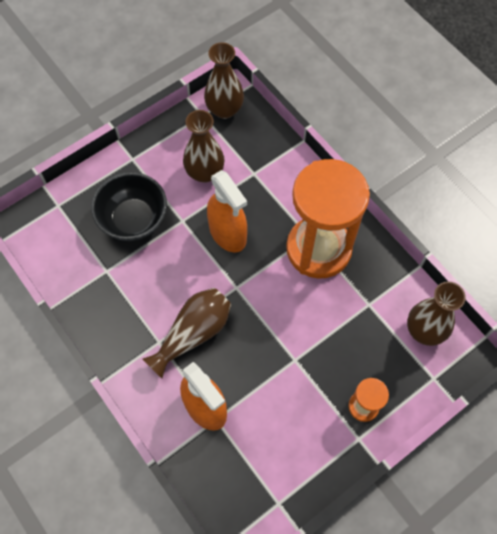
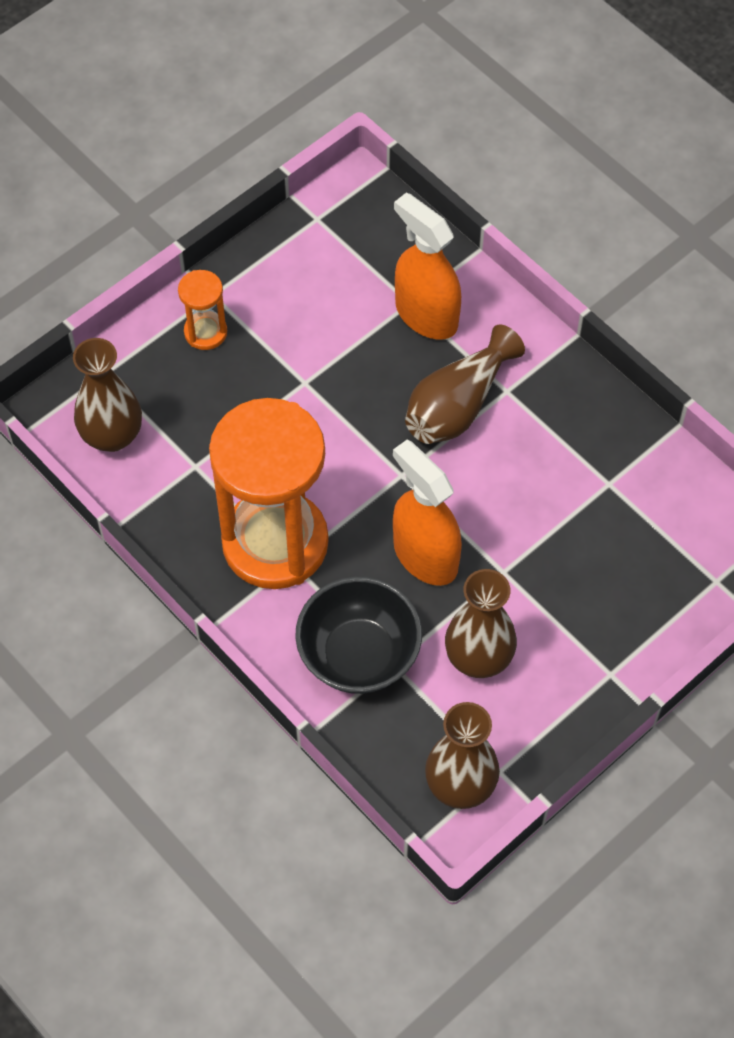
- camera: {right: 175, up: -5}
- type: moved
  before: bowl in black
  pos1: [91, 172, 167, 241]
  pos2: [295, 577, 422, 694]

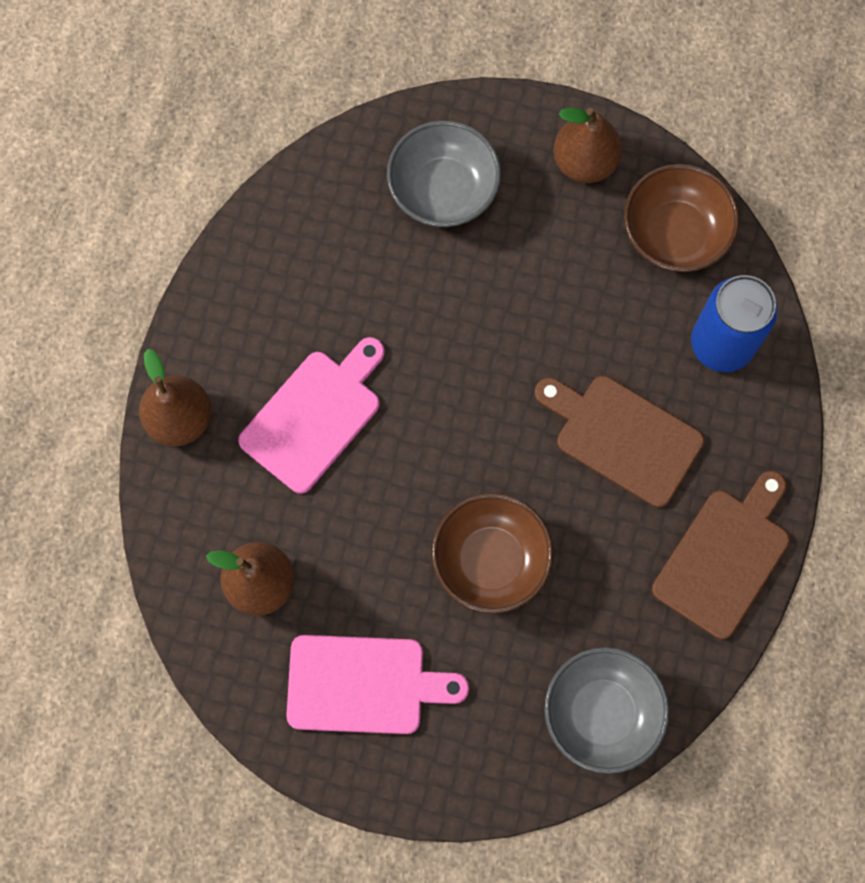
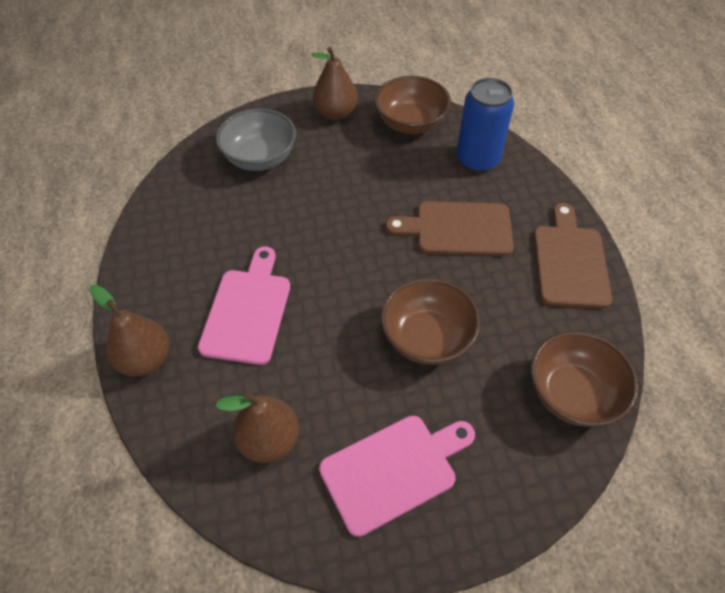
- camera: {right: -30, up: -20}
- type: recoloured
  before: bowl in grey
  after: bowl in brown
  pos1: [544, 647, 670, 774]
  pos2: [531, 331, 638, 427]

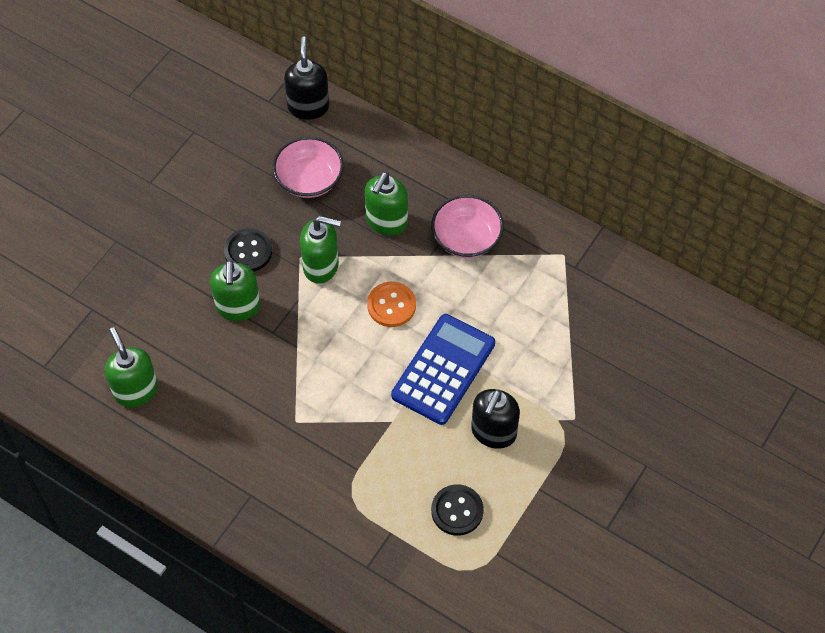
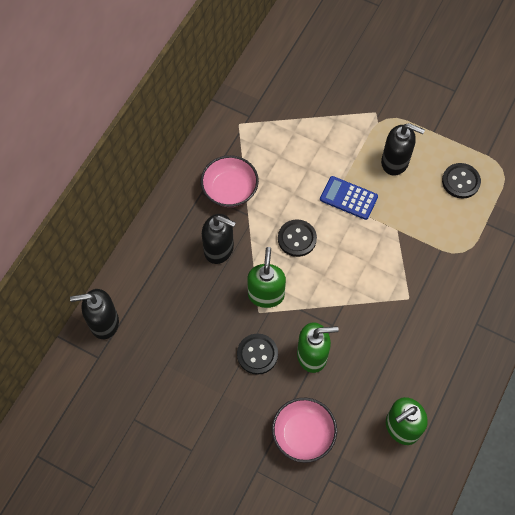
- camera: {right: -95, up: 5}
- type: moved
  before: bowl in pink
  pos1: [273, 136, 344, 198]
  pos2: [272, 398, 337, 463]
- type: recoloured
  before: soap dispenser in green
  after: soap dispenser in black
  pos1: [365, 172, 408, 236]
  pos2: [202, 214, 236, 264]
- type: recoloured
  before: button in orange
  after: button in black
  pos1: [367, 282, 416, 327]
  pos2: [278, 219, 317, 257]
- type: resized
  before: calculator in blue
  pos1: [391, 314, 495, 425]
  pos2: [320, 176, 378, 220]
  scale: 0.63

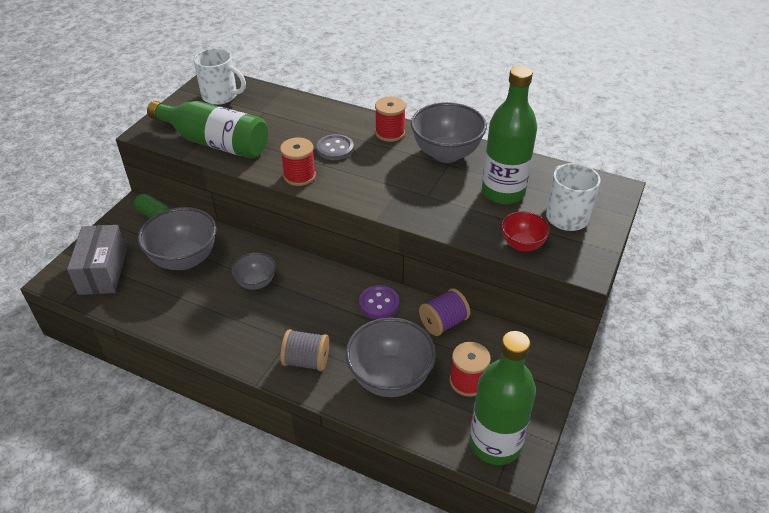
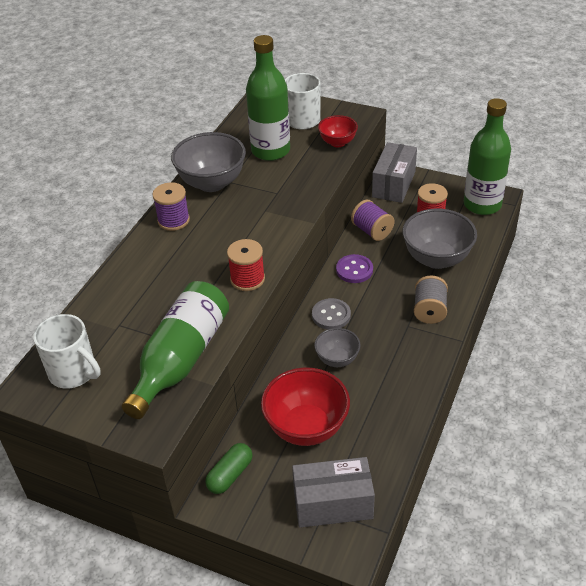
- camera: {right: -90, up: 0}
- type: turned
  before: mug in white
  pos1: [194, 48, 246, 105]
  pos2: [33, 314, 101, 389]
  turn: 105
- type: recoloured
  before: spool in red
  after: spool in purple
  pos1: [375, 96, 406, 142]
  pos2: [152, 182, 190, 231]
- type: moved
  before: button in grey
  pos1: [316, 134, 354, 160]
  pos2: [312, 298, 351, 330]
- type: recoloured
  before: bowl in grey
  after: bowl in red
  pos1: [138, 207, 216, 270]
  pos2: [261, 367, 350, 446]
- type: added
  after: box in grey
  pos2: [372, 142, 417, 203]

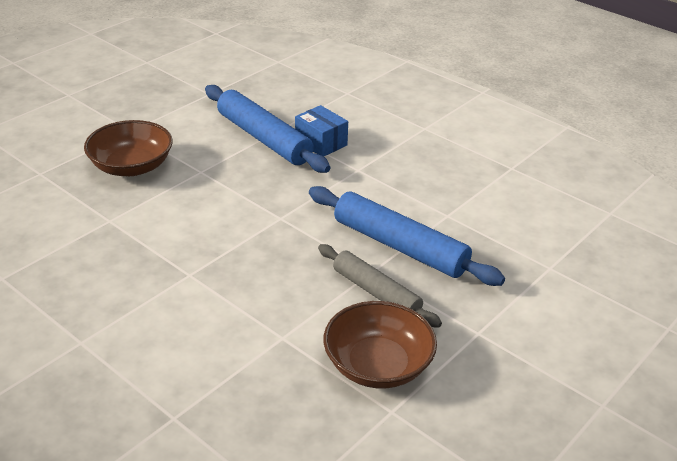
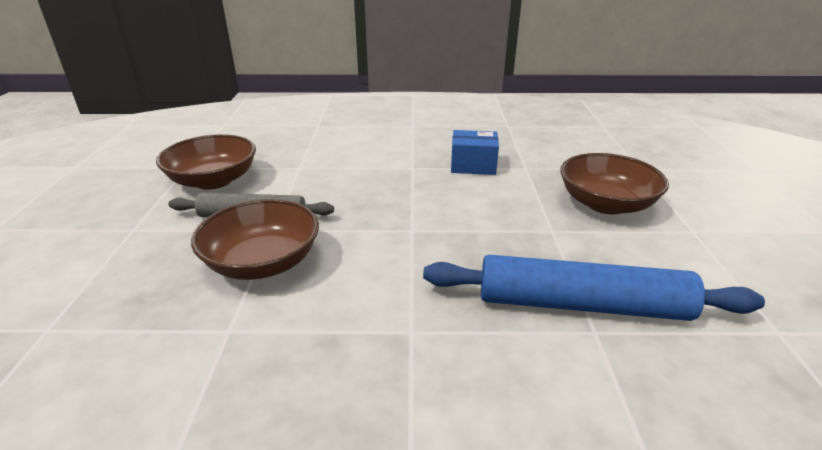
- camera: {right: 140, up: -5}
- type: moved
  before: box in blue
  pos1: [295, 105, 348, 157]
  pos2: [451, 130, 499, 175]
- type: replaced
  before: rolling pin in blue
  after: bowl in brown
  pos1: [309, 186, 505, 286]
  pos2: [191, 199, 319, 280]

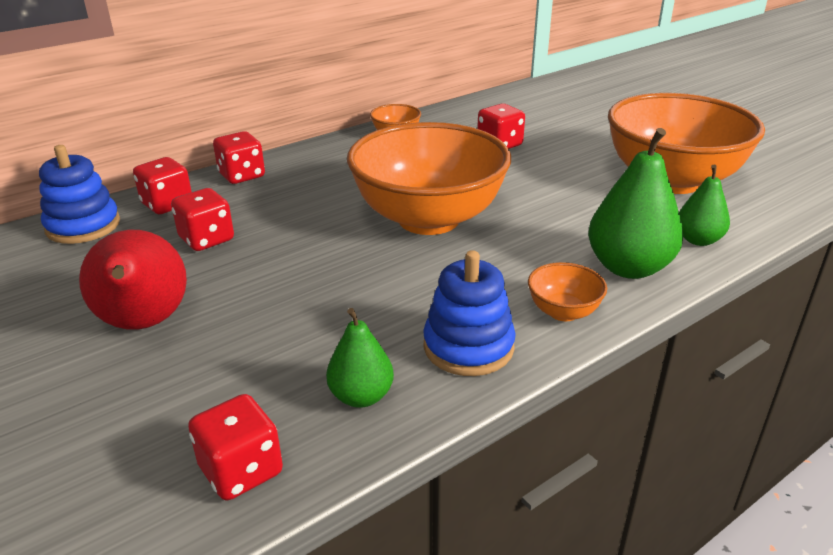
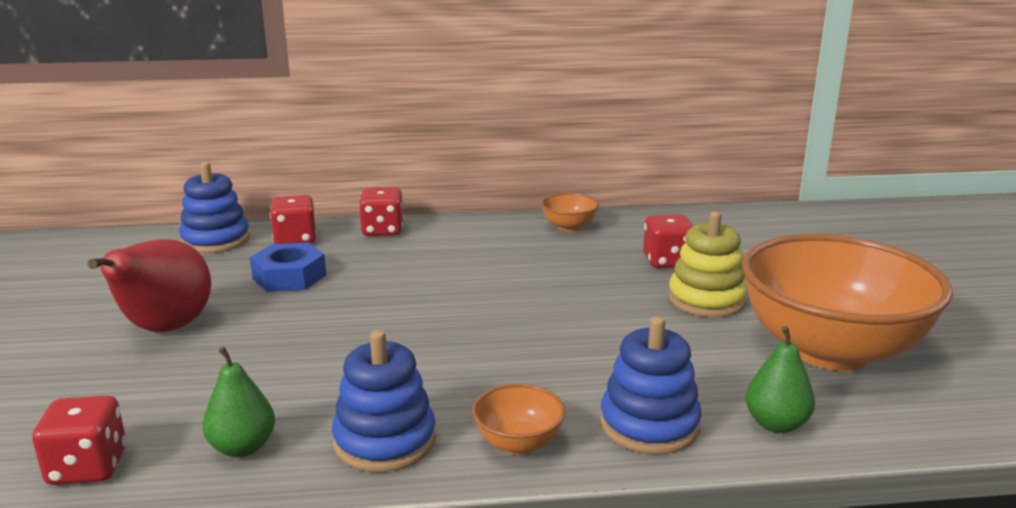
- camera: {right: 30, up: -10}
- type: removed
  before: bowl in orange
  pos1: [347, 122, 511, 235]
- type: replaced
  before: pear in green
  after: stacking toy in blue
  pos1: [588, 128, 683, 279]
  pos2: [600, 316, 702, 454]
- type: replaced
  before: dice in red
  after: nut in blue
  pos1: [171, 188, 234, 251]
  pos2: [250, 242, 326, 292]
- type: added
  after: stacking toy in yellow
  pos2: [668, 211, 748, 317]

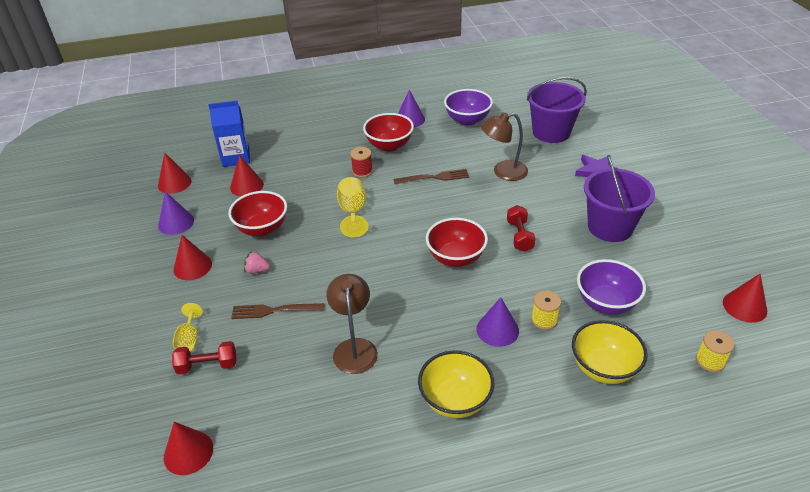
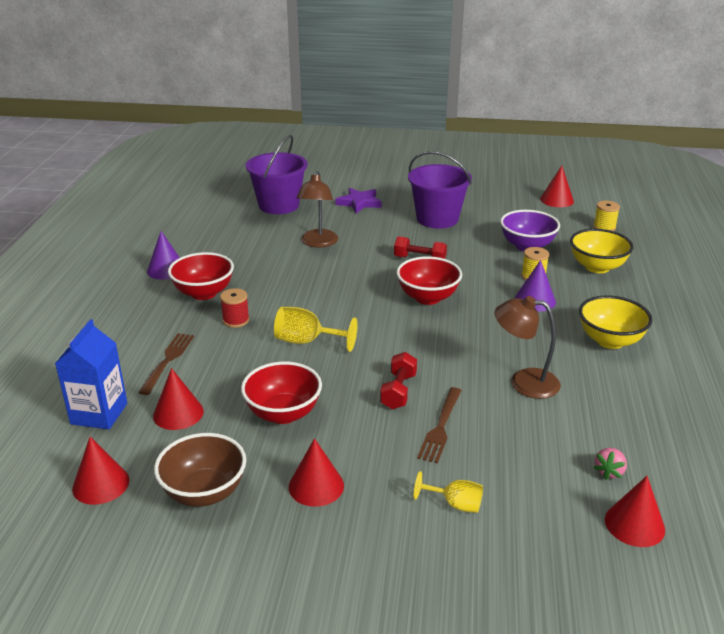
- camera: {right: -70, up: -10}
- type: removed
  before: bowl in purple
  pos1: [444, 89, 493, 126]
- type: moved
  before: fork in brown
  pos1: [394, 169, 469, 184]
  pos2: [138, 333, 194, 395]
- type: replaced
  before: cone in purple
  after: bowl in brown
  pos1: [158, 191, 194, 235]
  pos2: [154, 433, 246, 507]
- type: moved
  before: strawberry in pink
  pos1: [244, 251, 270, 274]
  pos2: [593, 448, 627, 480]
- type: moved
  before: dumbbell in red
  pos1: [172, 341, 236, 374]
  pos2: [380, 352, 417, 409]

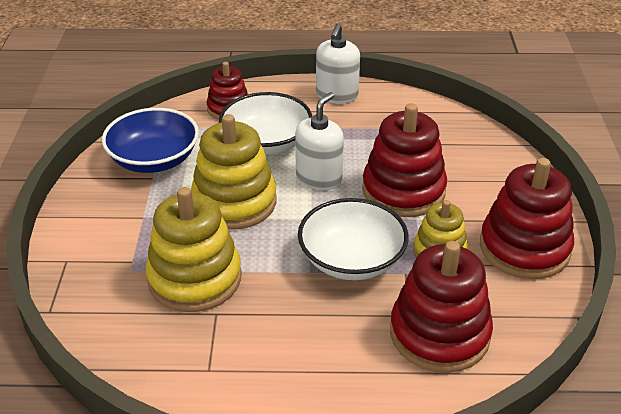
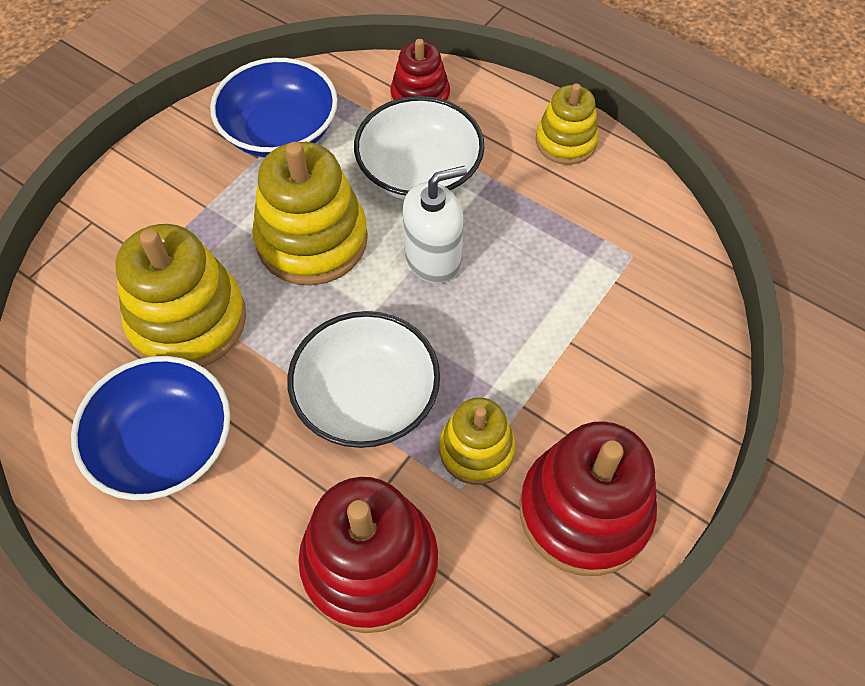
- camera: {right: 35, up: 20}
- type: replaced
  before: soap dispenser in white
  after: stacking toy in yellow
  pos1: [316, 23, 360, 103]
  pos2: [536, 84, 599, 165]
- type: removed
  before: stacking toy in red
  pos1: [362, 103, 447, 217]
- type: added
  after: bowl in blue
  pos2: [71, 356, 231, 500]

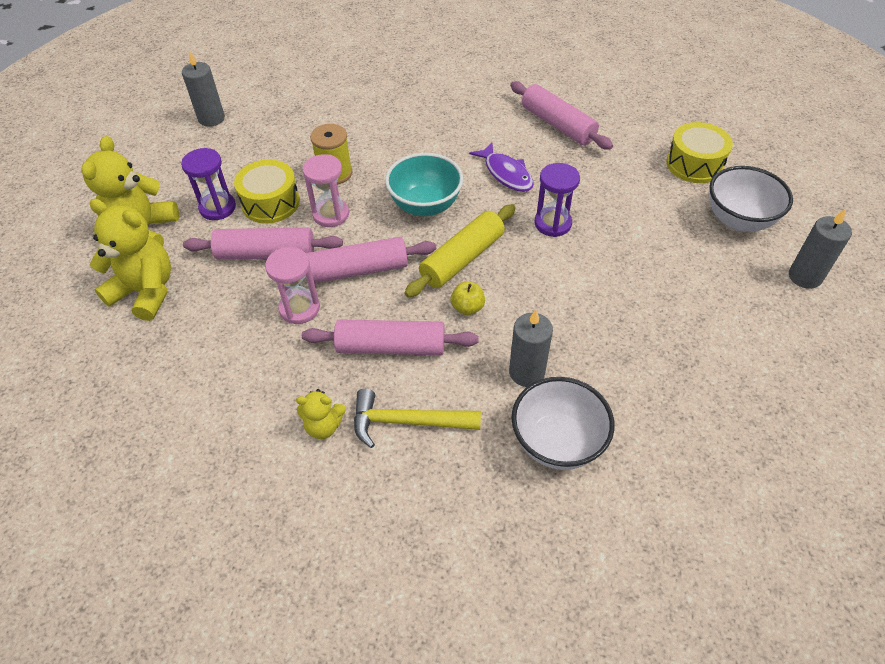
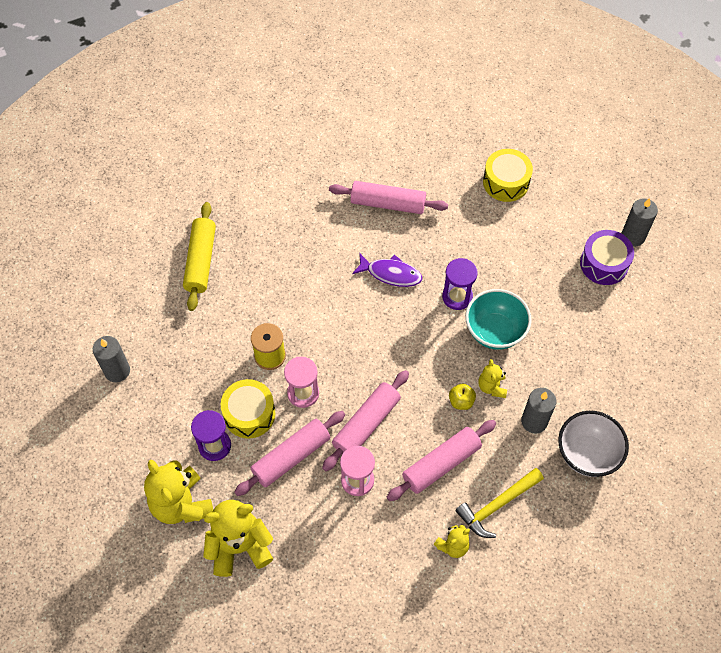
- camera: {right: -40, up: 10}
- type: moved
  before: bowl in turquoise
  pos1: [385, 153, 463, 216]
  pos2: [465, 289, 532, 350]
- type: removed
  before: bowl in white
  pos1: [709, 166, 793, 232]
- type: moved
  before: rolling pin in yellow
  pos1: [404, 204, 516, 298]
  pos2: [183, 202, 216, 311]
- type: added
  after: drum in purple
  pos2: [580, 230, 634, 285]
- type: added
  after: teddy bear in yellow
  pos2: [478, 359, 507, 398]

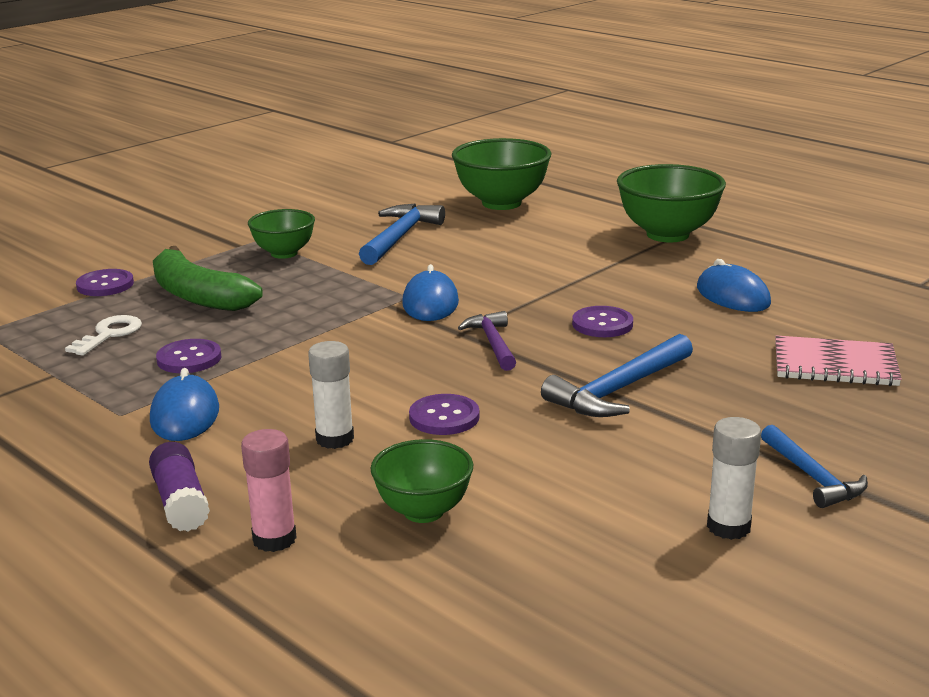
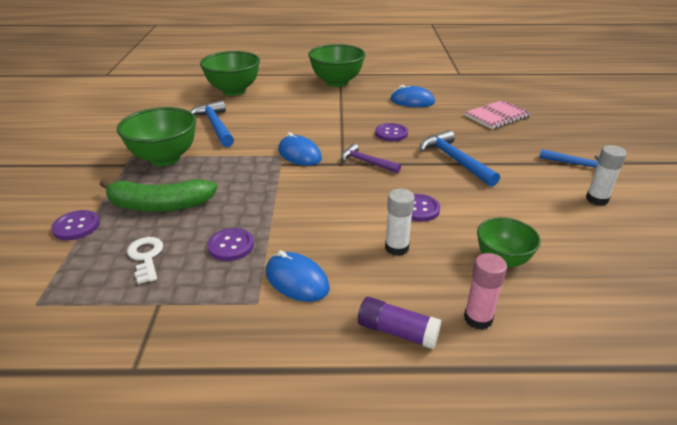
- camera: {right: -45, up: 10}
- type: resized
  before: bowl in green
  pos1: [248, 209, 315, 259]
  pos2: [117, 107, 196, 166]
  scale: 1.64
- type: turned
  before: hammer in blue
  pos1: [541, 334, 693, 417]
  pos2: [420, 130, 500, 187]
  turn: 150

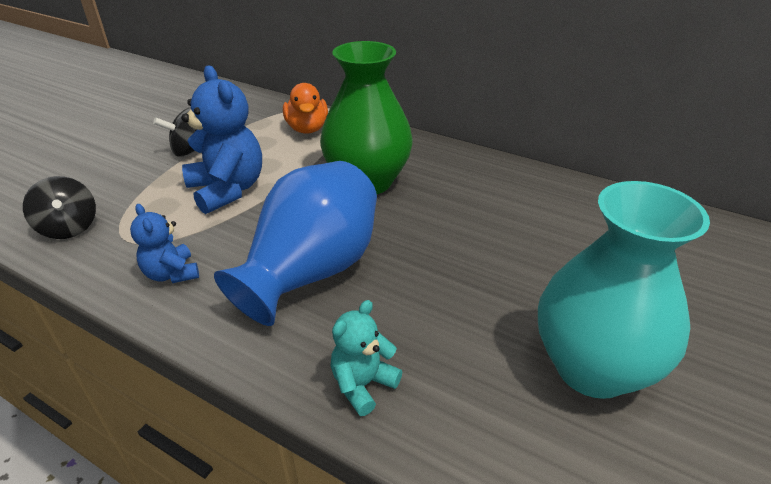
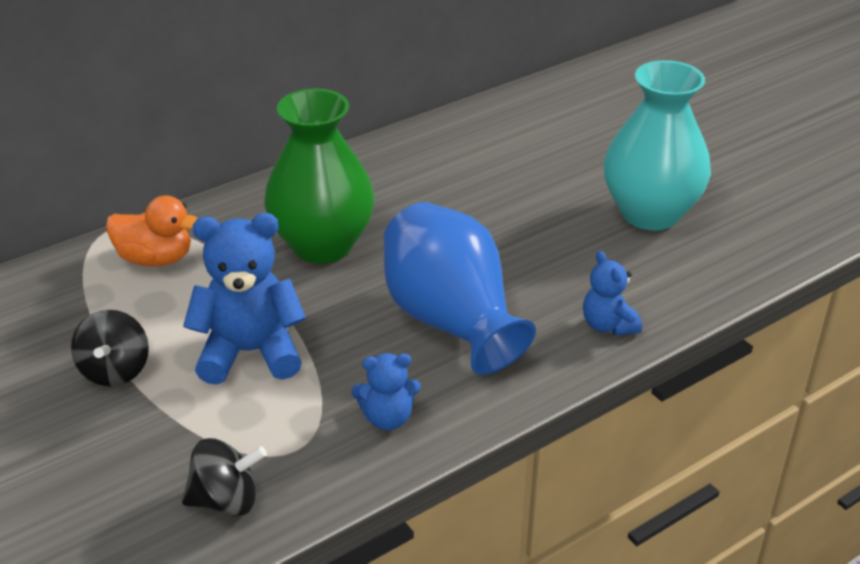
- camera: {right: -65, up: 0}
- type: recoloured
  before: teddy bear in turquoise
  after: teddy bear in blue
  pos1: [331, 300, 402, 416]
  pos2: [583, 251, 642, 336]

